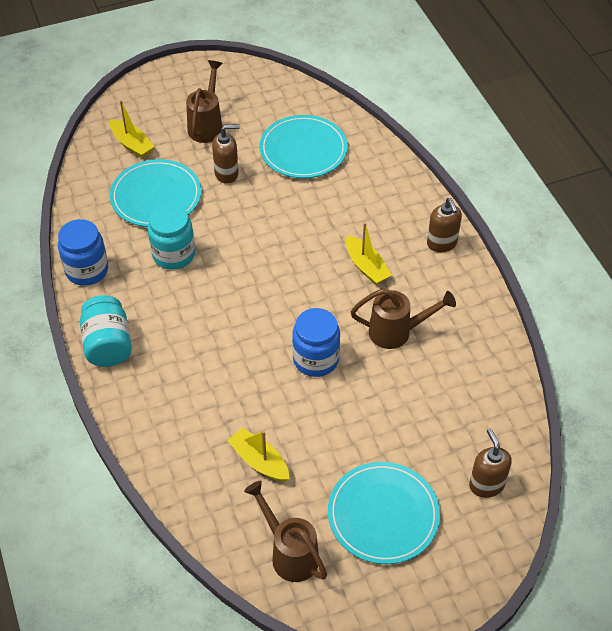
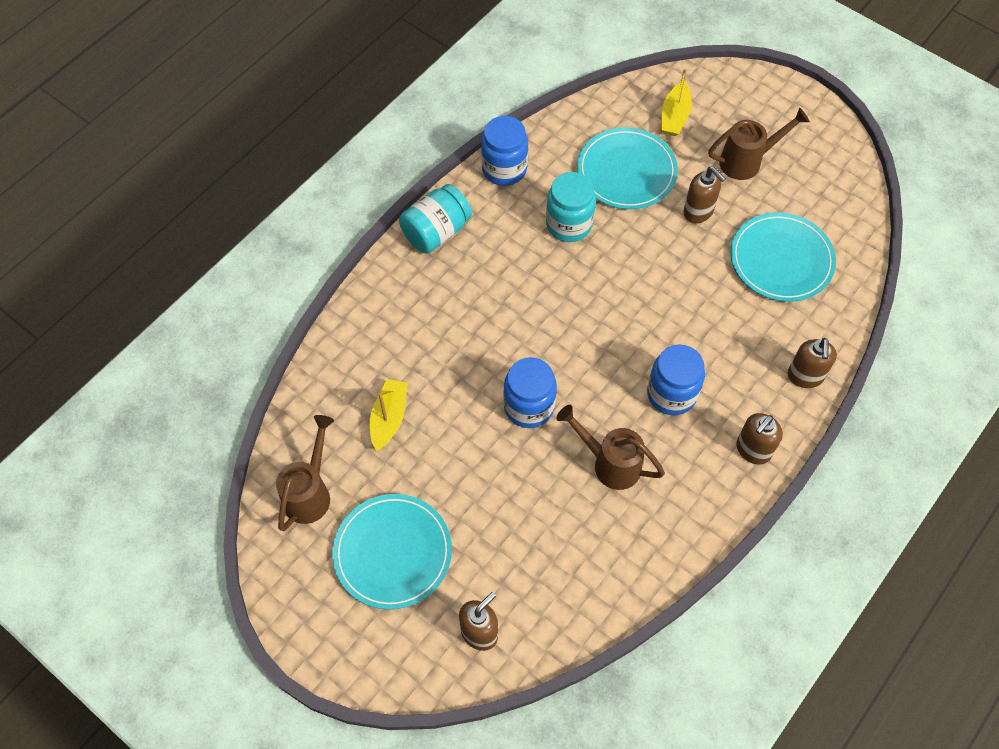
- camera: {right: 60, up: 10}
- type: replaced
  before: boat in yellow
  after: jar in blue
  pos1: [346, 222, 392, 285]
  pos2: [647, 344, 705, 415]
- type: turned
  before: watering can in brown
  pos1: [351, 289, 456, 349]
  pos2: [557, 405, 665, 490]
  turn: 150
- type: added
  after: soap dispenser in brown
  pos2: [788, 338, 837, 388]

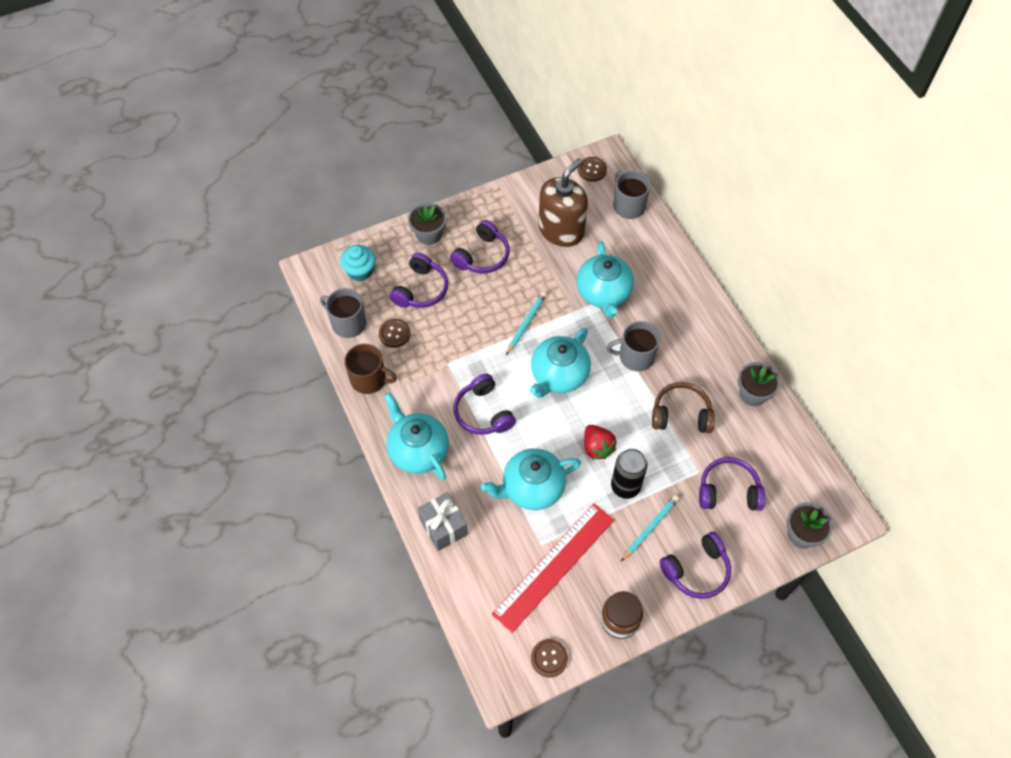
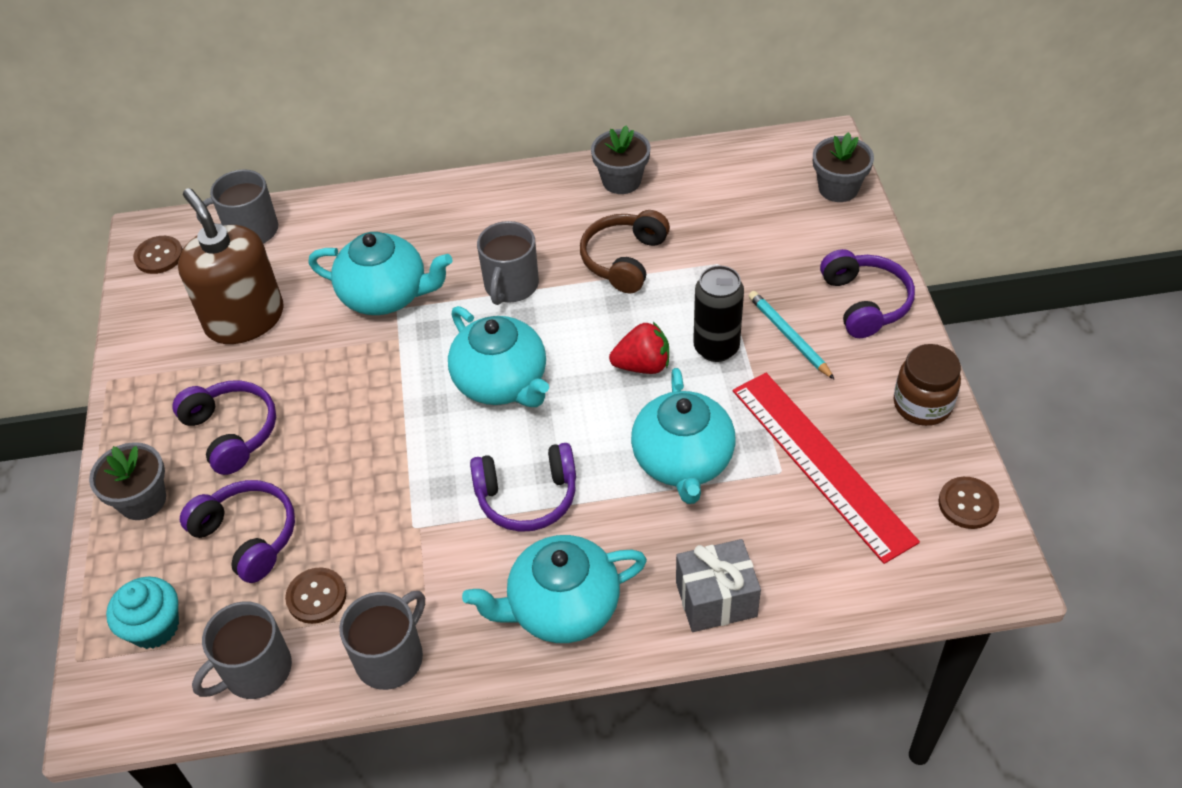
- camera: {right: -70, up: -10}
- type: removed
  before: pencil in turquoise
  pos1: [506, 292, 546, 355]
- type: recoloured
  before: mug in brown
  after: mug in grey
  pos1: [344, 344, 397, 394]
  pos2: [339, 591, 425, 690]
- type: removed
  before: headphones in purple
  pos1: [699, 457, 765, 511]

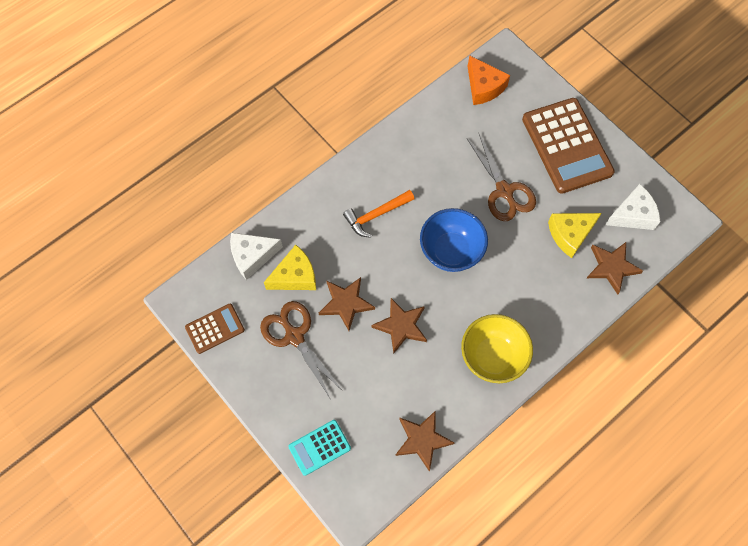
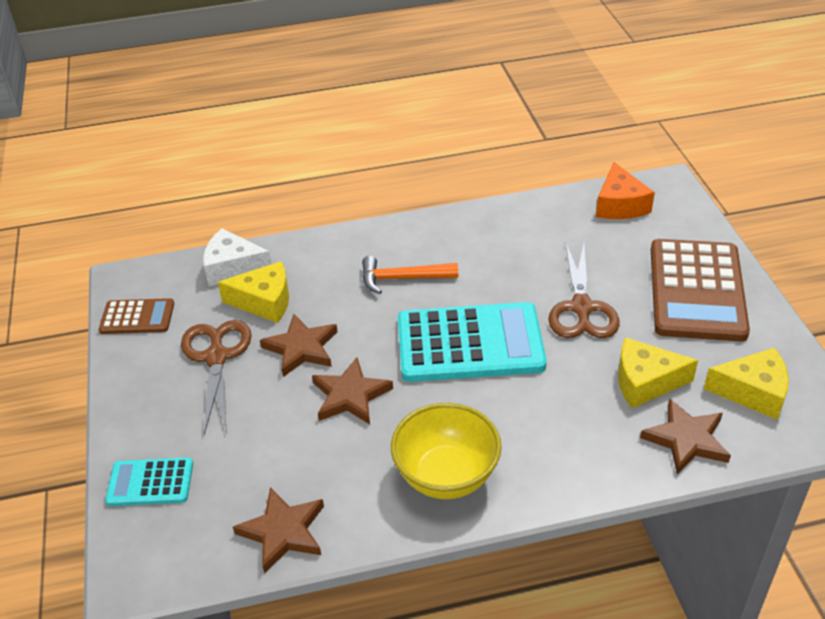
- camera: {right: 30, up: -25}
- type: recoloured
  before: cheese in white
  after: cheese in yellow
  pos1: [605, 184, 661, 230]
  pos2: [704, 348, 789, 420]
- type: replaced
  before: bowl in blue
  after: calculator in turquoise
  pos1: [420, 208, 488, 272]
  pos2: [398, 302, 547, 382]

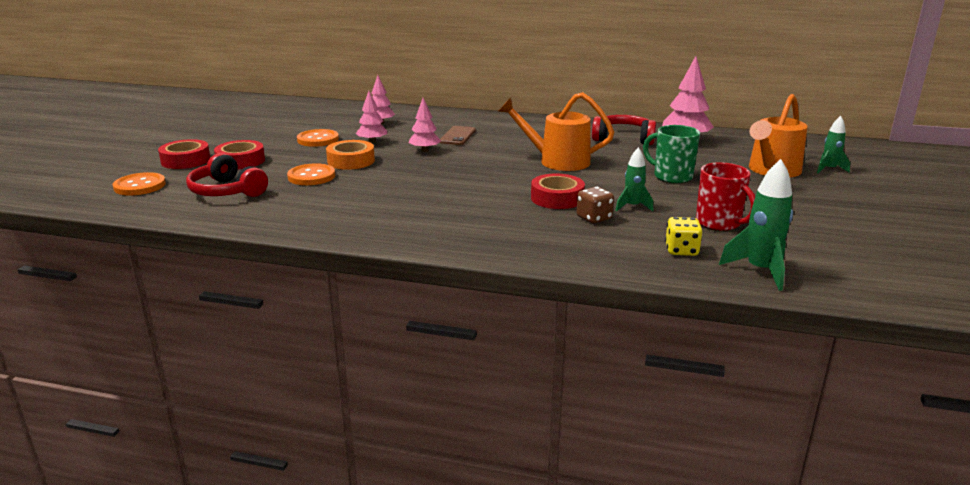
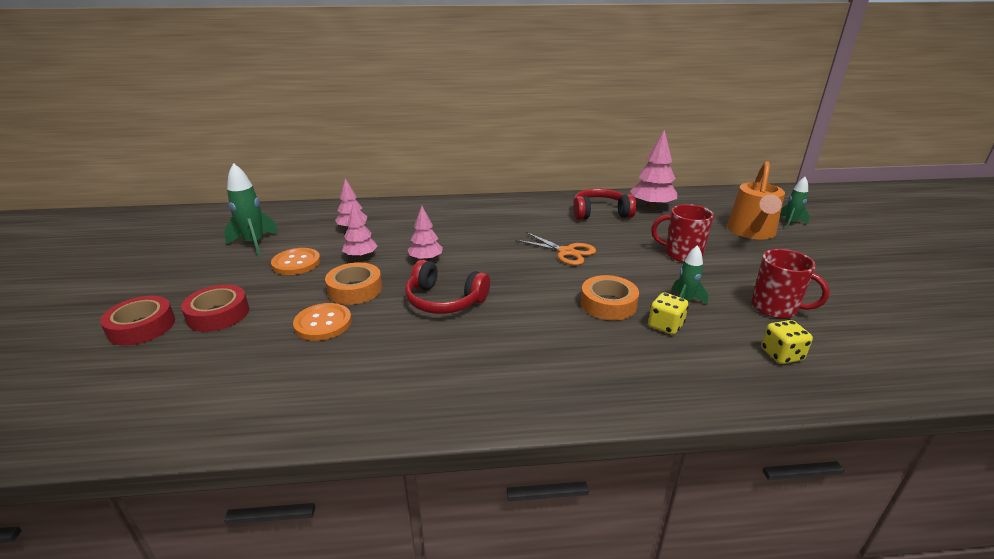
- camera: {right: -20, up: 5}
- type: replaced
  before: watering can in orange
  after: scissors in orange
  pos1: [498, 92, 614, 171]
  pos2: [515, 232, 596, 265]
- type: recoloured
  before: mug in green
  after: mug in red
  pos1: [643, 125, 700, 184]
  pos2: [651, 204, 714, 262]
- type: removed
  before: phone in brown
  pos1: [440, 126, 476, 145]
- type: moved
  before: headphones in red
  pos1: [186, 153, 268, 197]
  pos2: [405, 260, 490, 314]
- type: moved
  before: rocket in green
  pos1: [719, 159, 793, 291]
  pos2: [224, 163, 278, 256]
- type: removed
  before: button in orange
  pos1: [113, 172, 166, 195]
- type: recoloured
  before: tape in red
  after: tape in orange
  pos1: [531, 174, 585, 209]
  pos2: [581, 275, 639, 320]
- type: recoloured
  before: dice in brown
  after: dice in yellow
  pos1: [577, 187, 614, 223]
  pos2: [648, 292, 689, 335]

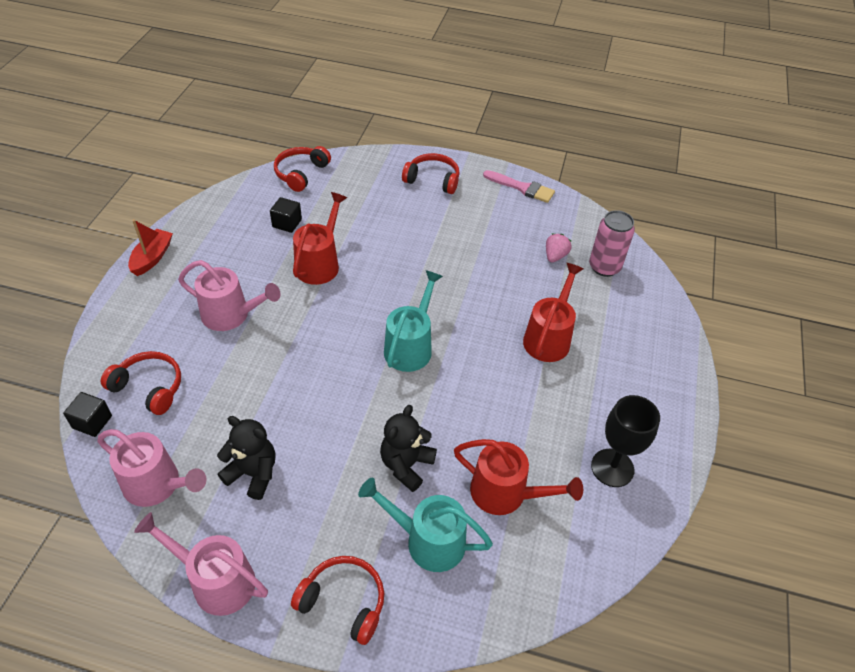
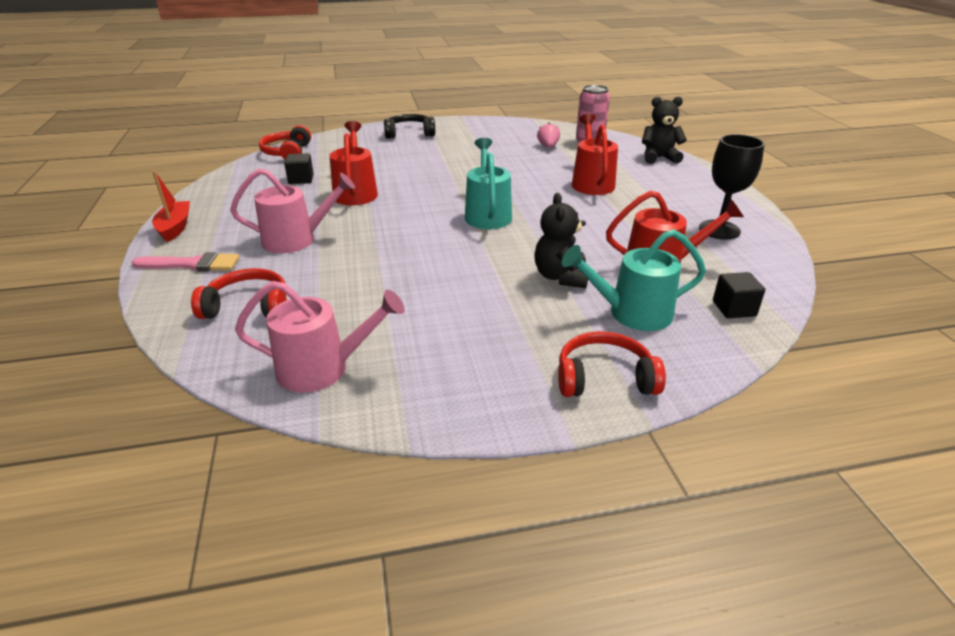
- camera: {right: -25, up: -15}
- type: recoloured
  before: headphones in red
  after: headphones in black
  pos1: [402, 153, 460, 194]
  pos2: [384, 114, 435, 139]
- type: moved
  before: brush in pink
  pos1: [483, 170, 555, 203]
  pos2: [132, 252, 239, 272]
- type: moved
  before: cube in black
  pos1: [63, 392, 112, 437]
  pos2: [713, 272, 765, 318]
- type: moved
  before: teddy bear in black
  pos1: [217, 416, 275, 500]
  pos2: [642, 97, 687, 164]
- type: removed
  before: watering can in pink
  pos1: [134, 512, 268, 616]

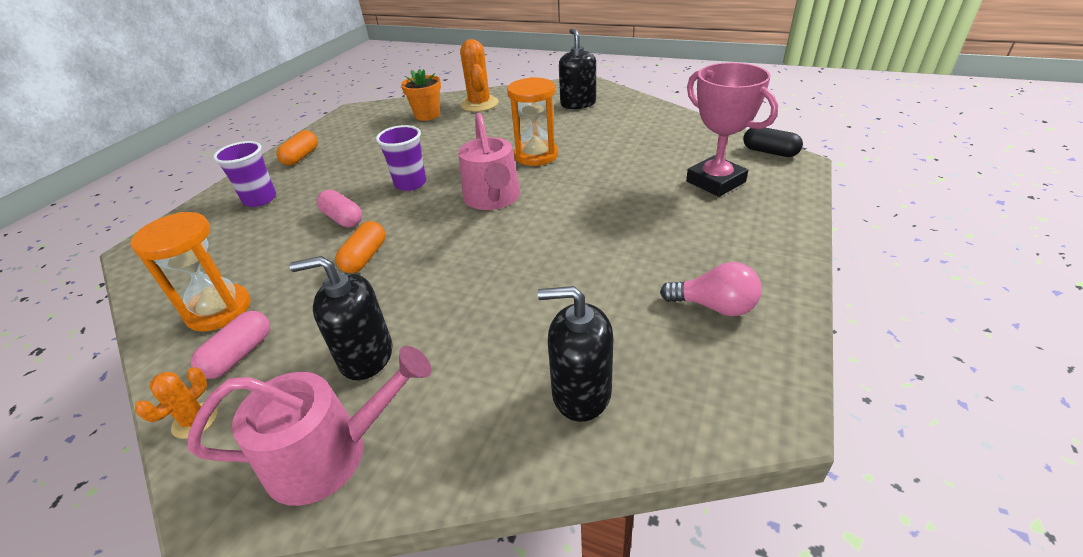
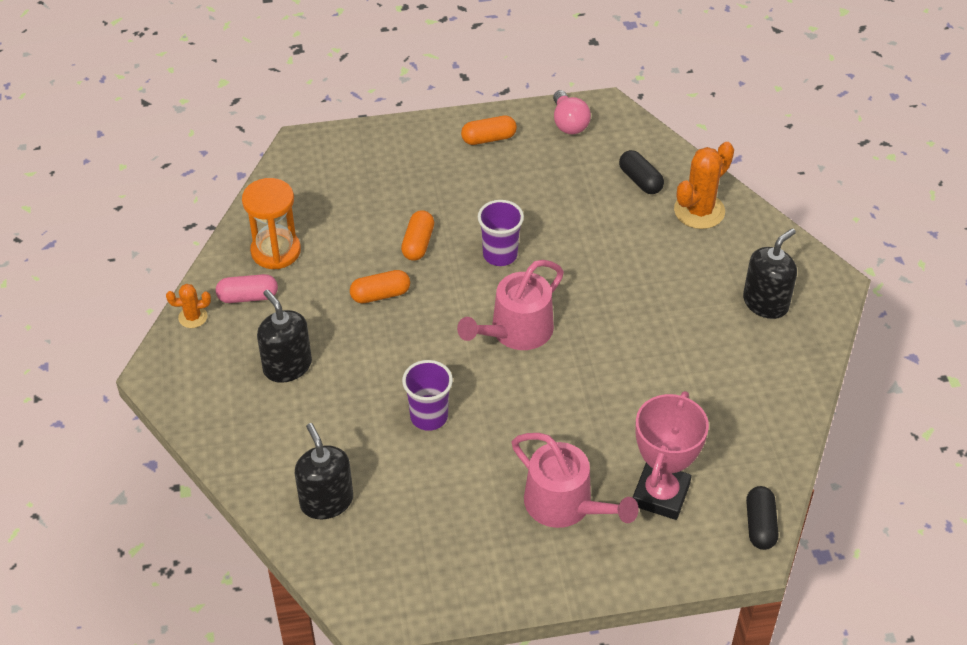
- camera: {right: 55, up: 10}
- type: replaced
  before: flower pot in orange
  after: capsule in black
  pos1: [401, 69, 441, 121]
  pos2: [619, 150, 664, 194]
- type: removed
  before: hourglass in orange
  pos1: [507, 77, 558, 166]
- type: moved
  before: cup in purple
  pos1: [213, 141, 276, 207]
  pos2: [402, 360, 453, 431]
- type: recoloured
  before: capsule in pink
  after: capsule in orange
  pos1: [317, 190, 362, 228]
  pos2: [401, 211, 434, 261]
- type: moved
  before: light bulb in pink
  pos1: [660, 262, 762, 316]
  pos2: [553, 90, 591, 134]
- type: moved
  before: watering can in pink
  pos1: [188, 346, 432, 506]
  pos2: [512, 433, 639, 528]

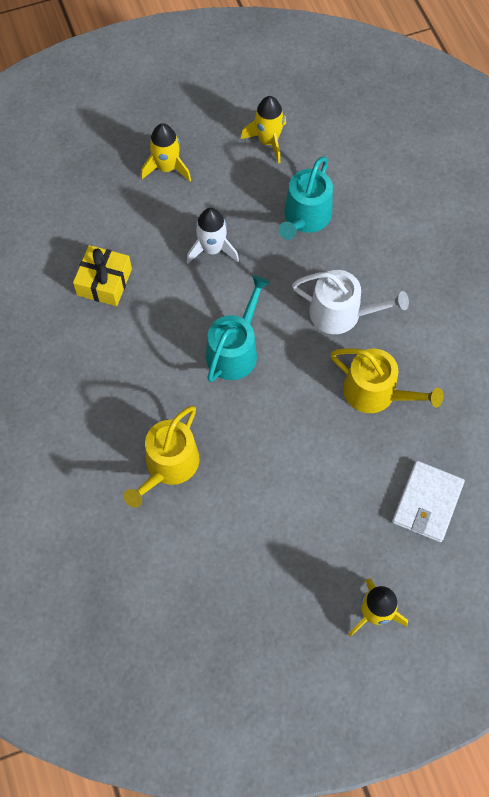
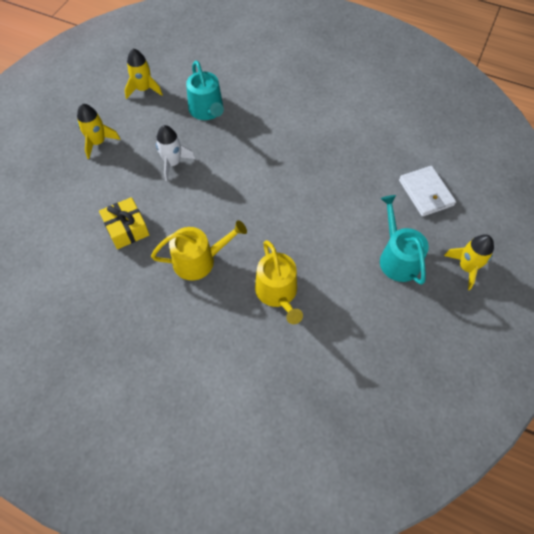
- camera: {right: -45, up: -5}
- type: removed
  before: watering can in white
  pos1: [292, 270, 409, 334]
- type: moved
  before: watering can in turquoise
  pos1: [206, 276, 270, 382]
  pos2: [380, 195, 429, 285]
- type: moved
  before: watering can in yellow
  pos1: [330, 348, 443, 413]
  pos2: [151, 220, 247, 281]

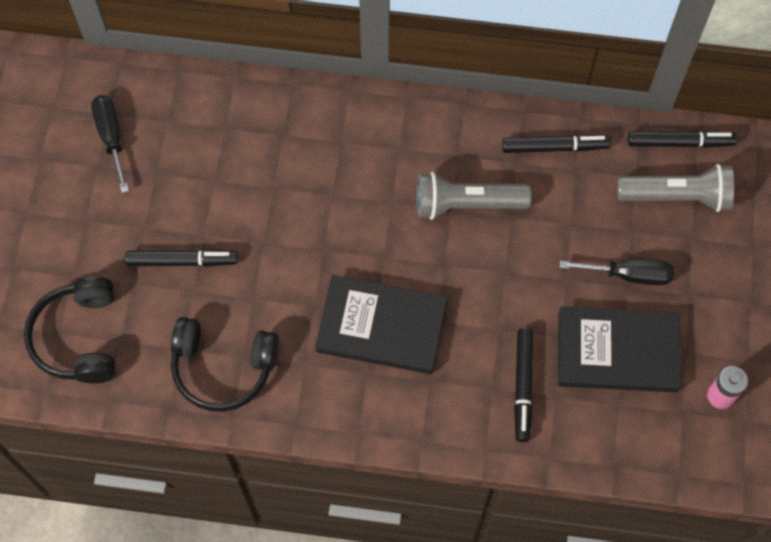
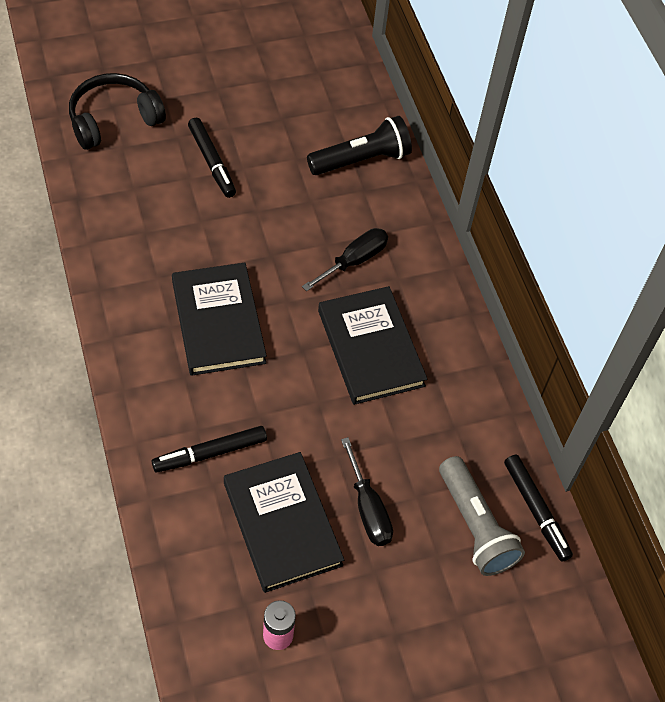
- camera: {right: 60, up: -10}
- type: moved
  before: screwdriver in black
  pos1: [91, 95, 129, 193]
  pos2: [302, 228, 388, 291]
- type: removed
  before: marker in black
  pos1: [502, 134, 611, 153]
- type: replaced
  before: flashlight in grey
  after: book in black
  pos1: [417, 172, 532, 220]
  pos2: [318, 286, 427, 405]
- type: removed
  before: headphones in black
  pos1: [171, 317, 279, 412]
- type: added
  after: flashlight in black
  pos2: [307, 116, 412, 175]

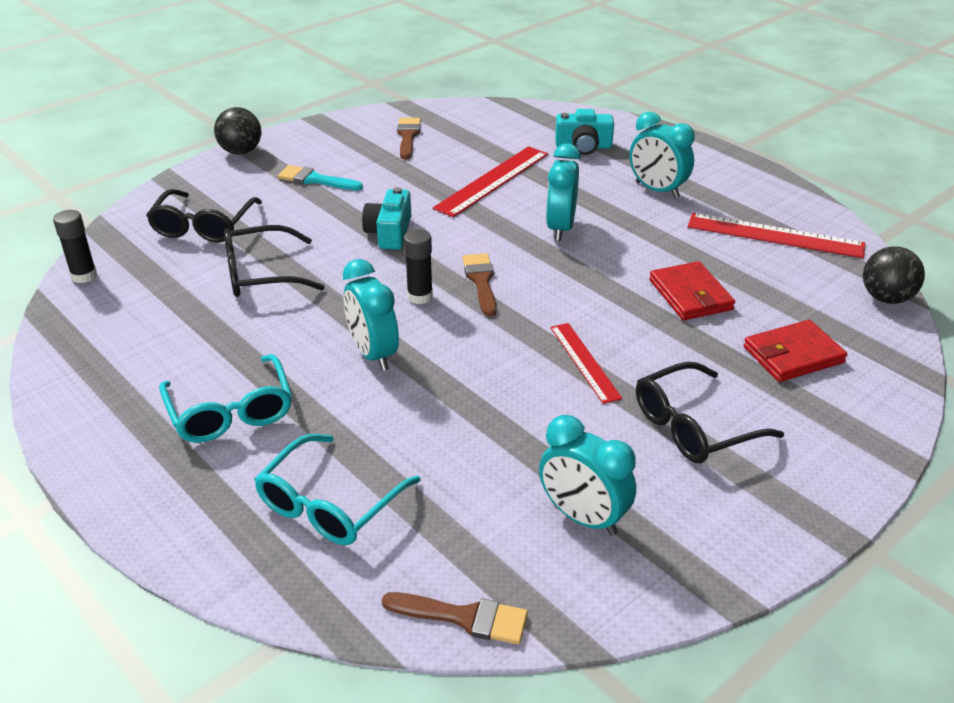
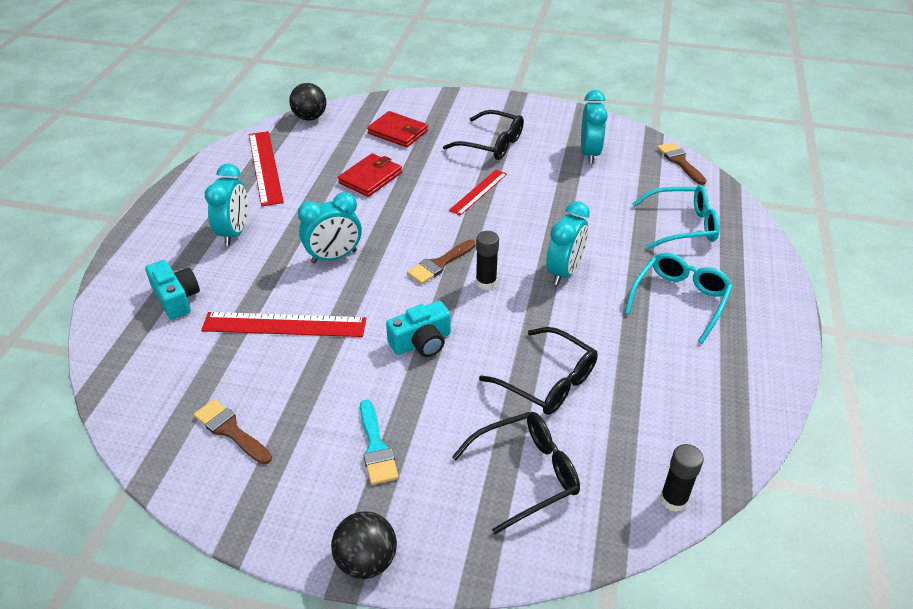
- camera: {right: -125, up: 5}
- type: turned
  before: brush in brown
  pos1: [397, 118, 421, 160]
  pos2: [194, 399, 272, 465]
  turn: 75

